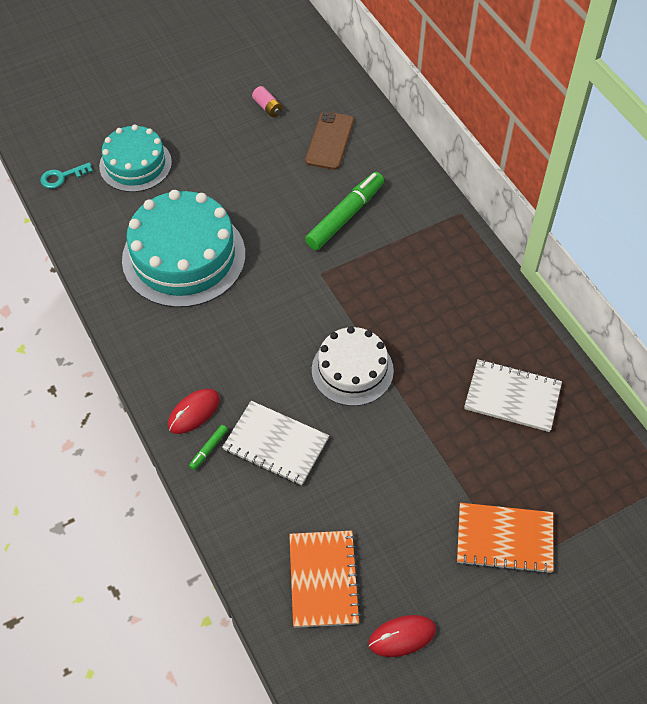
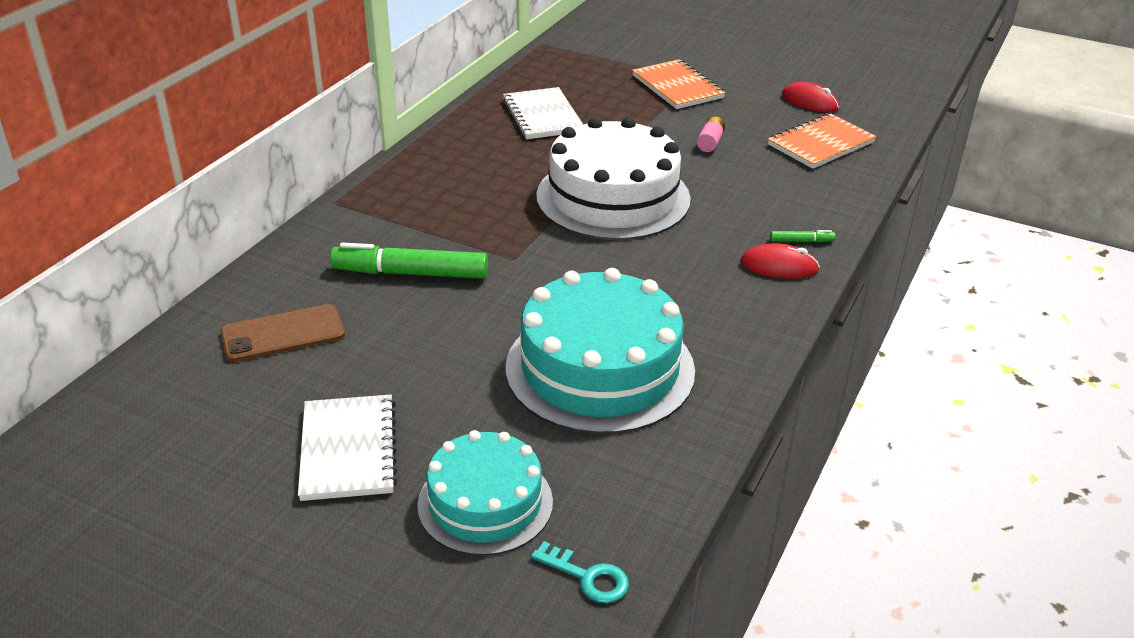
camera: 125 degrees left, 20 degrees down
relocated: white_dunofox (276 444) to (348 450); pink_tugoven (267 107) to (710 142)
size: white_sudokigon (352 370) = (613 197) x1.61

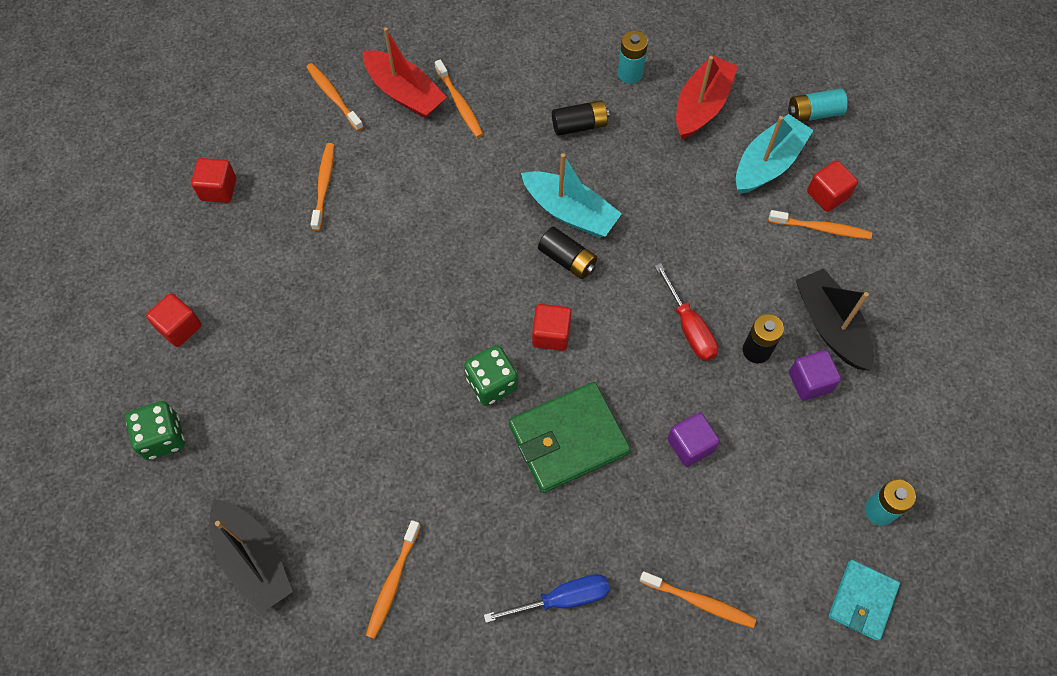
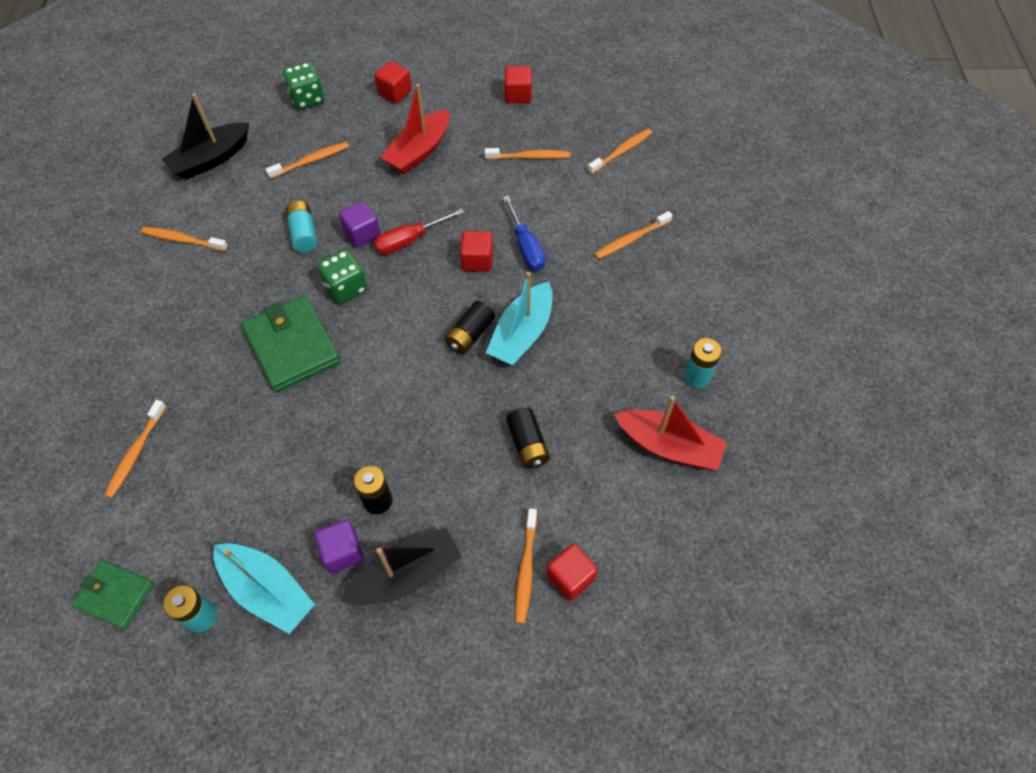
camera: 85 degrees right, 5 degrees down
appeared: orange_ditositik (311 161)
relocated: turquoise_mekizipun (767 164) to (267 591); turquoise_tugoven (814 113) to (303 234); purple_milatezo (690 445) to (362 234); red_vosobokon (689 327) to (409 240); red_mekizipun (404 93) to (419 151); red_milatezo (551 334) to (477 260); blue_vosobokon (562 599) to (526 247); black_tugoven (579 125) to (527 444)
colour: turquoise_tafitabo (862 600) to green_tafitabo (115 595)

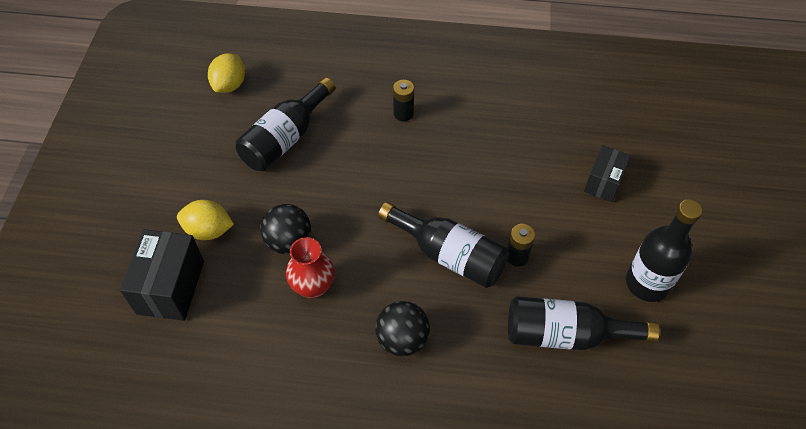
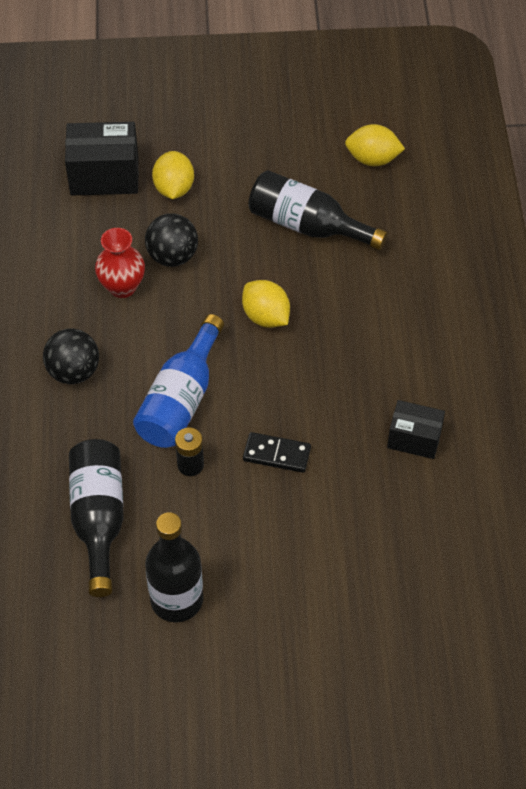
camera: 80 degrees right, 0 degrees up
missing: black_tugoven (403 113)
appeared: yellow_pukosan (266 317); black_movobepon (276 454)
relocated: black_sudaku (603 182) to (414 439)
colour: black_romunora (449 255) to blue_romunora (181 399)

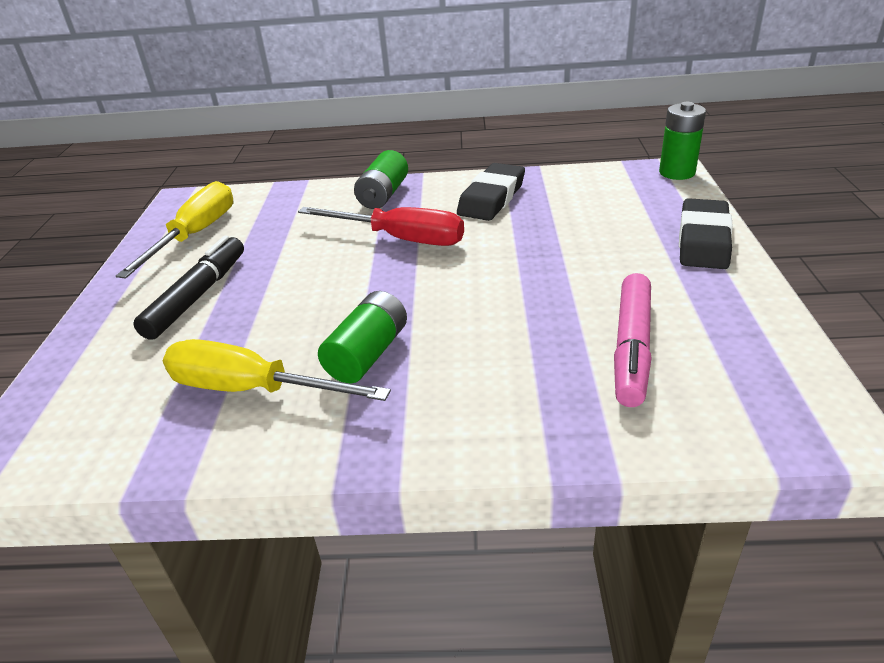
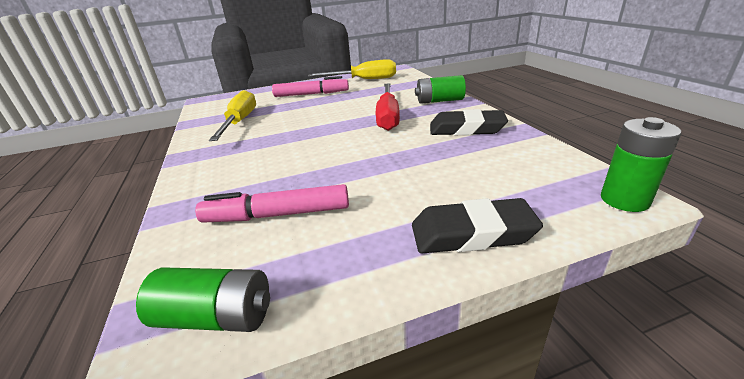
camera: 70 degrees right, 5 degrees down
relocated: green_tugoven (368 354) to (216 317)
colour: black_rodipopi (197 296) to pink_rodipopi (311 94)

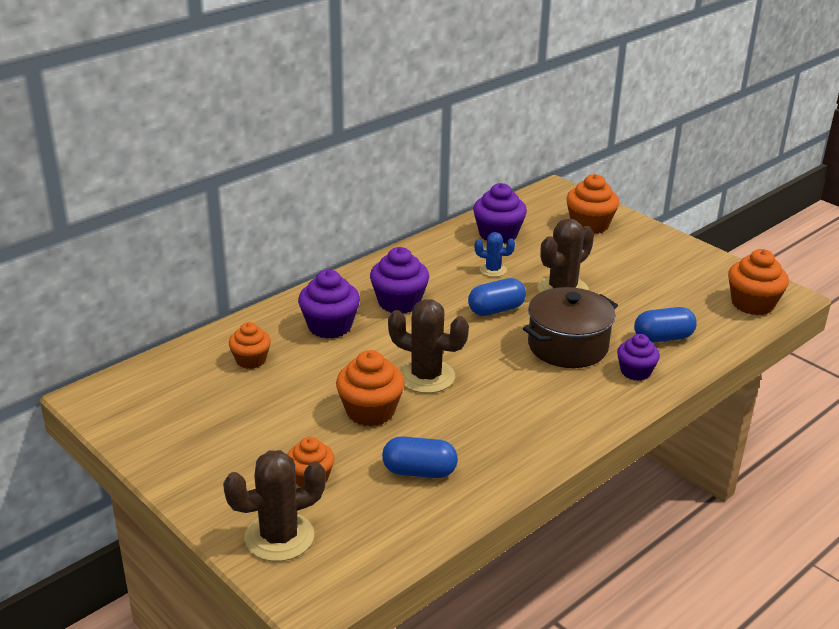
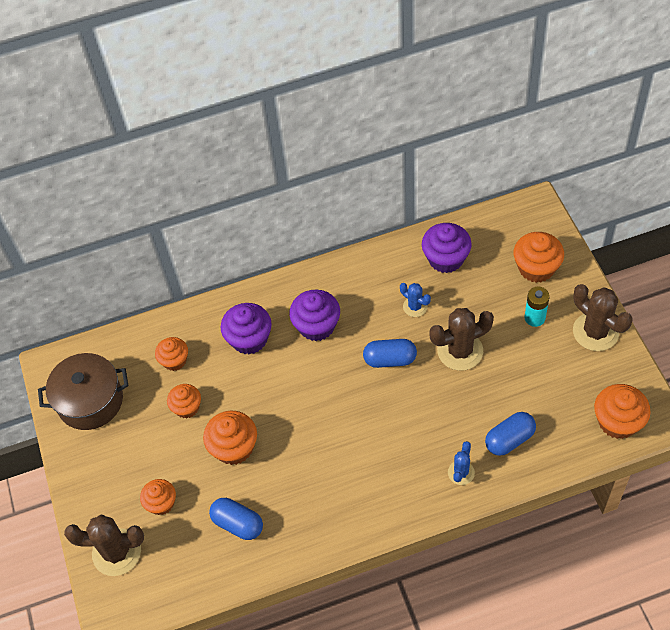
camera: 30 degrees right, 25 degrees up
appeared: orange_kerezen (187 407); turquoise_tugoven (534 318)
relocated: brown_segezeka (567 346) to (90 401); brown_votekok (426 376) to (595 332)
exchanged: purple_kerezen (635 372) to blue_votekok (461 472)
spun: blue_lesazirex (663 338) = (509 439) 45 degrees counterclockwise

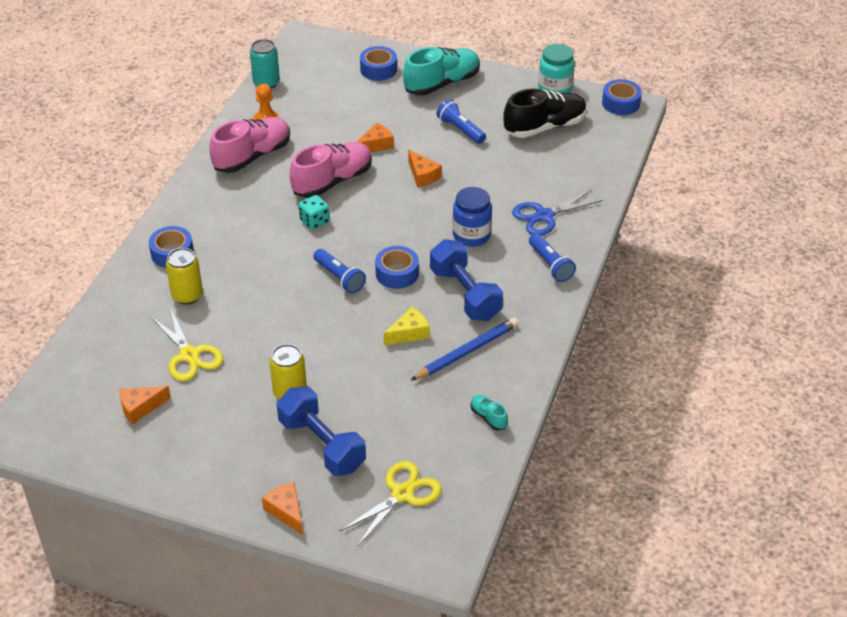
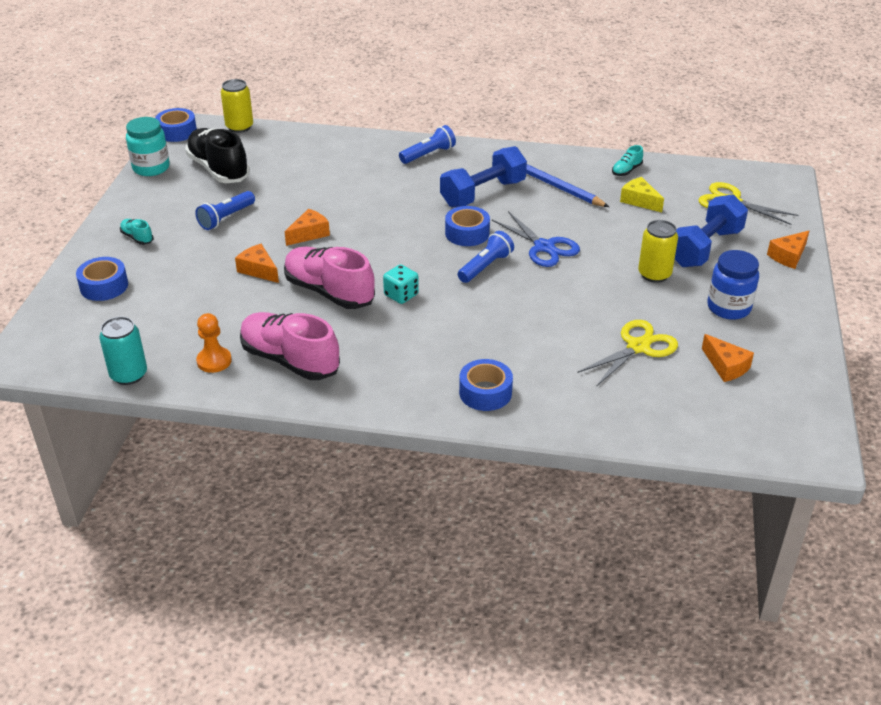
camera: 100 degrees left, 5 degrees down
relocated: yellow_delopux (187 295) to (239 127); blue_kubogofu (544 216) to (544 247); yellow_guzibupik (409 333) to (639 201); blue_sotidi (471 235) to (728 307)
size: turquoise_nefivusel (442 83) = (137 238) x0.44

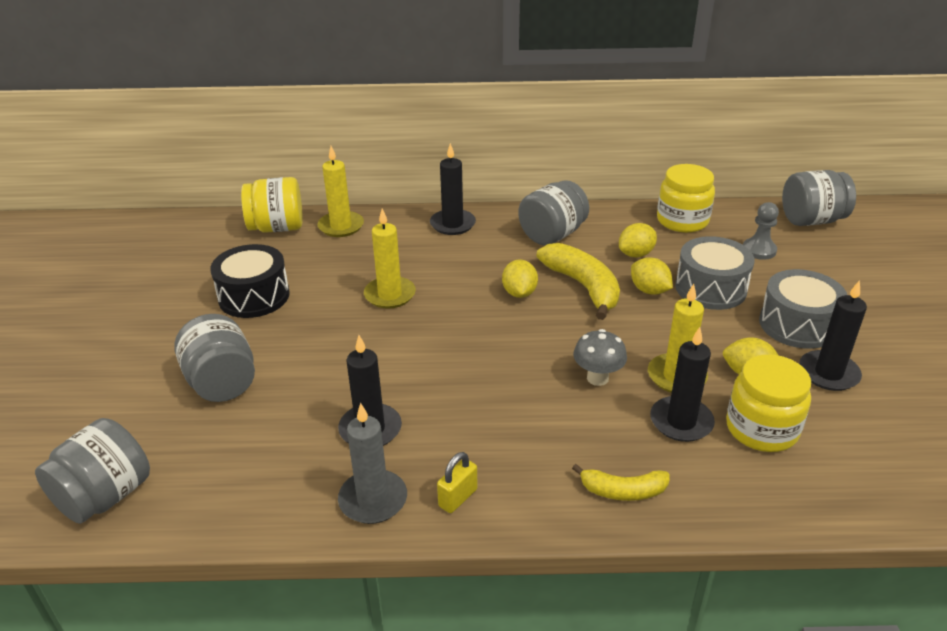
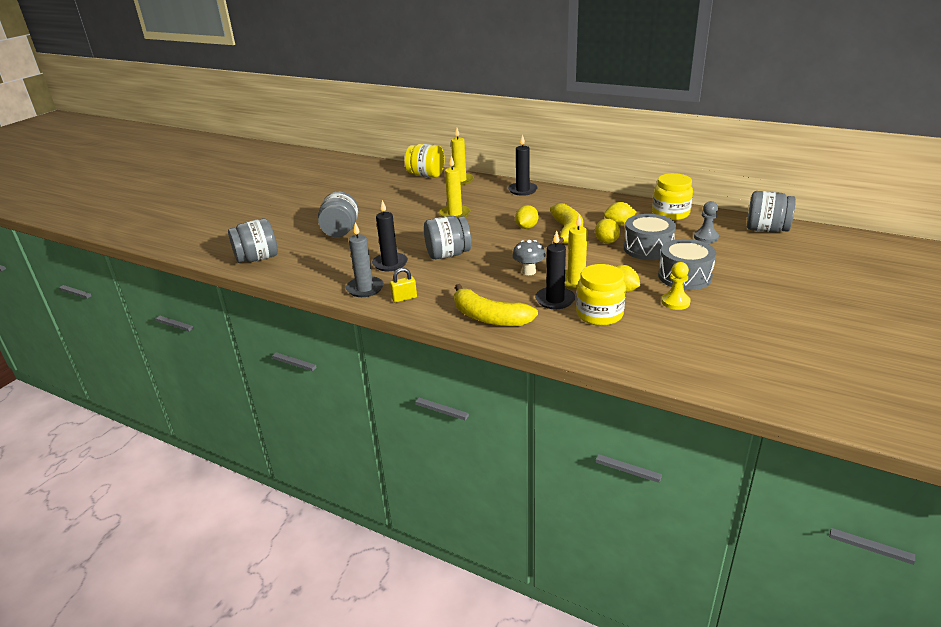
camera: 30 degrees right, 5 degrees down
missing: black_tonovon (254 296)
relocated: grey_sotidi (552 235) to (448 254)
exchanged: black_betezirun (828 373) to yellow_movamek (675 302)
size: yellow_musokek (623 491) = (489 317) x1.72

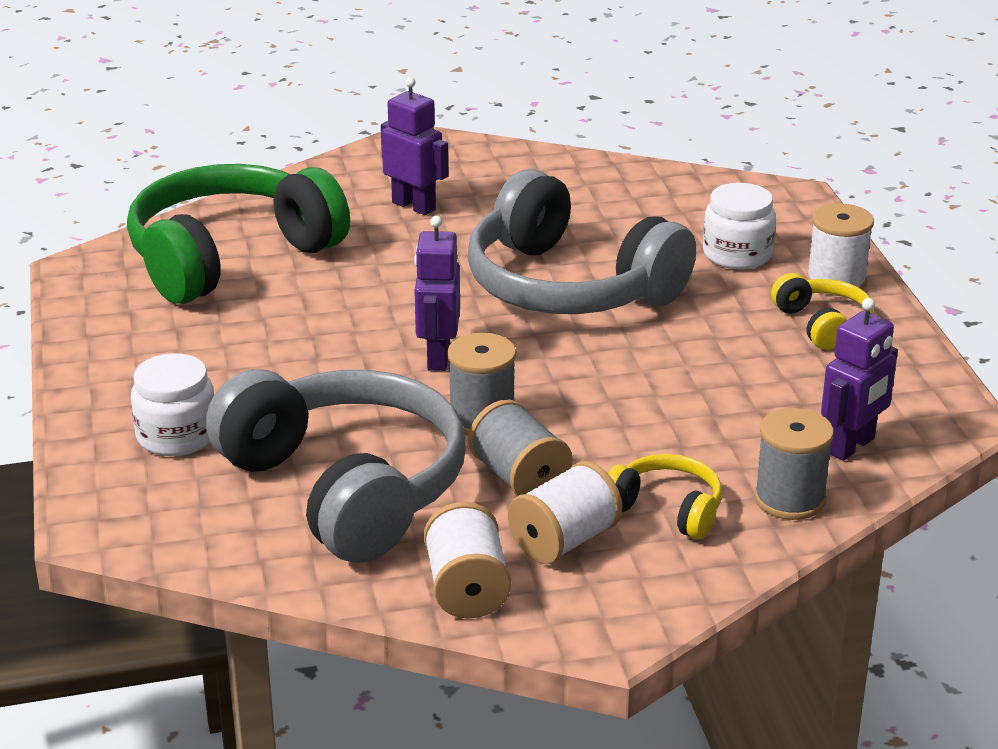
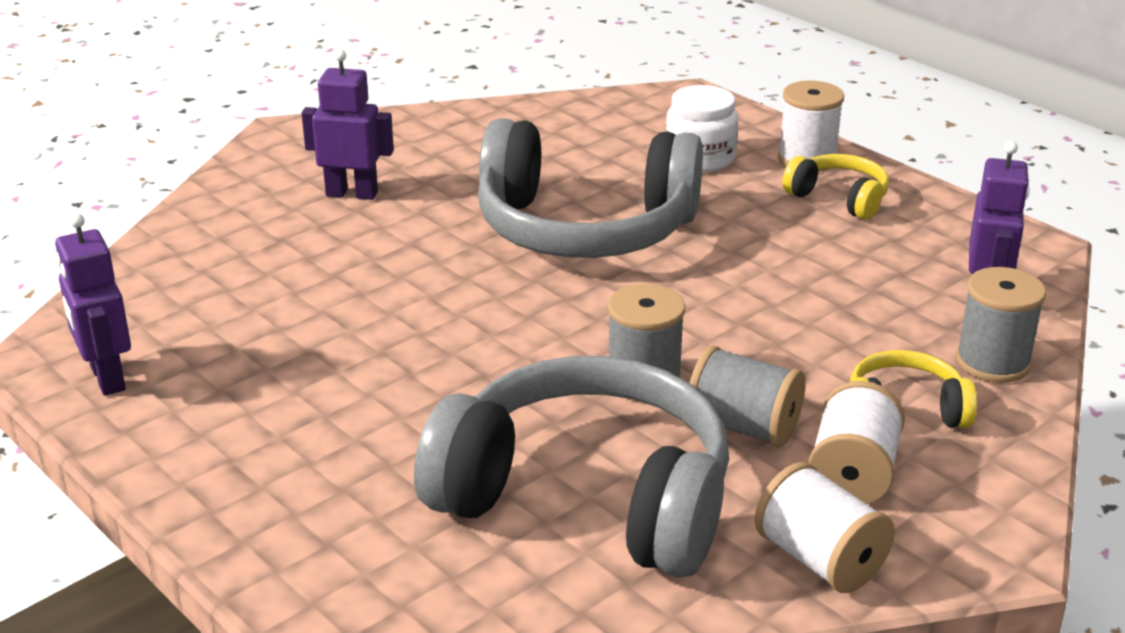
camera: 30 degrees left, 0 degrees up
missing: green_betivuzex (230 257); white_sotidi (177 436)
relocated: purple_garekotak (438 357) to (107 378)

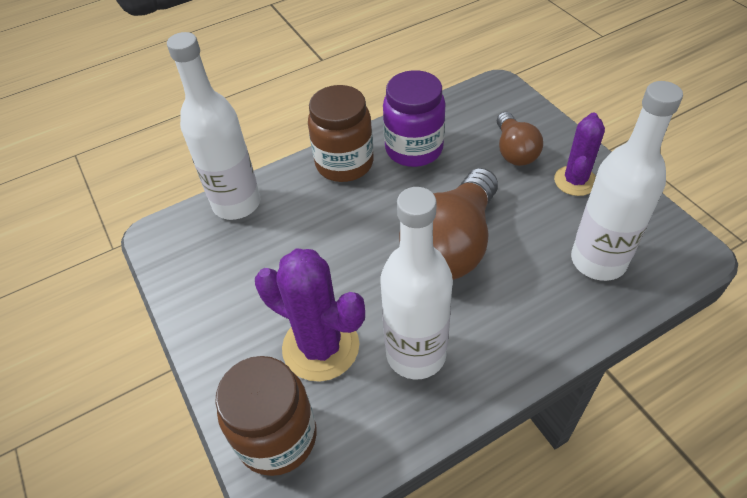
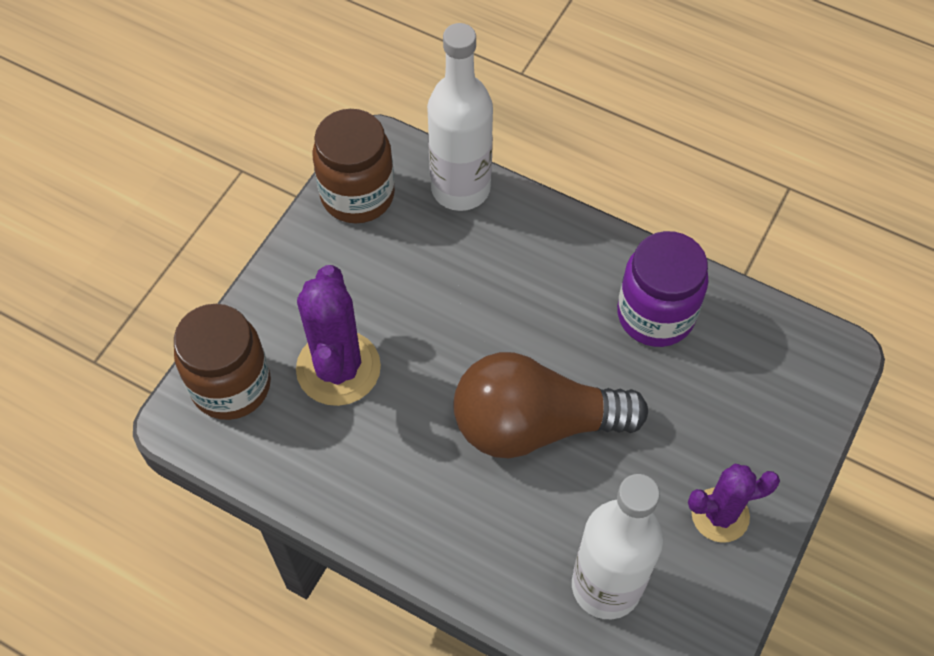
camera: 55 degrees right, 10 degrees up
missing: white_romunora (416 354); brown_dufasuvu (514 151)
relocated: brown_sotidi (344 163) to (357 195)

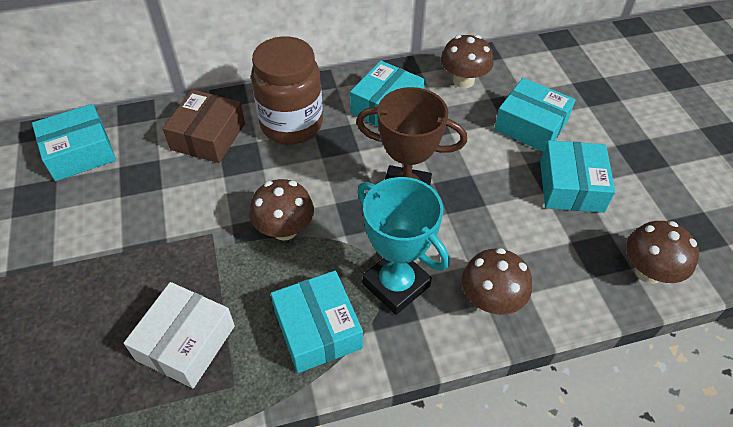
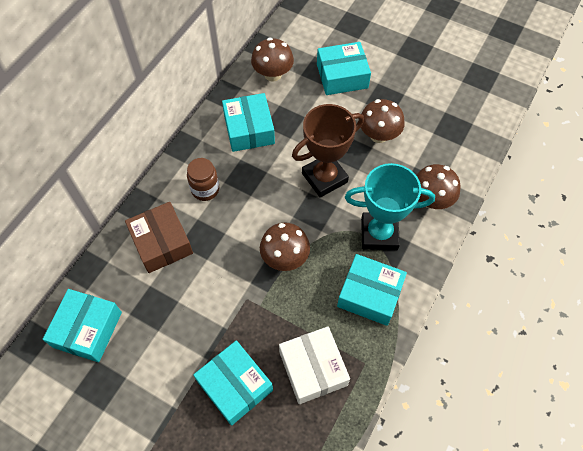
camera: 45 degrees left, 10 degrees up
relocated: turquoise_sudaku (571 186) to (235 386); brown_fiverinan (648 271) to (379 135)
size: brown_sotidi (291 124) = (205 189) x0.53

